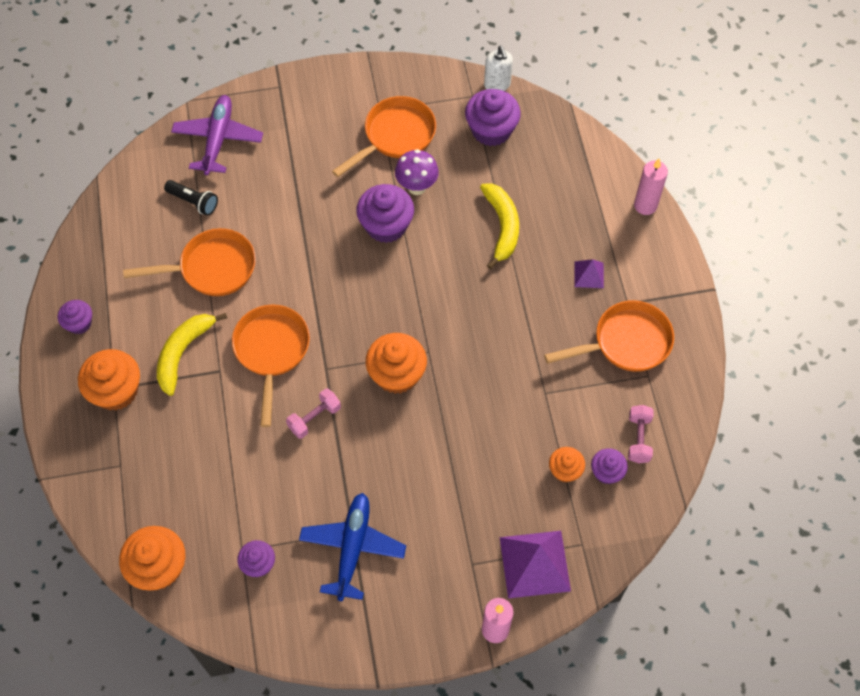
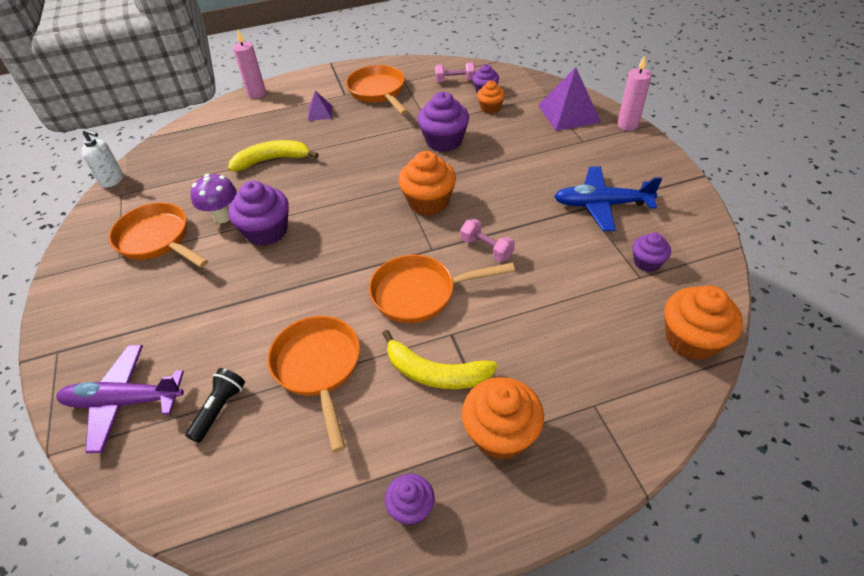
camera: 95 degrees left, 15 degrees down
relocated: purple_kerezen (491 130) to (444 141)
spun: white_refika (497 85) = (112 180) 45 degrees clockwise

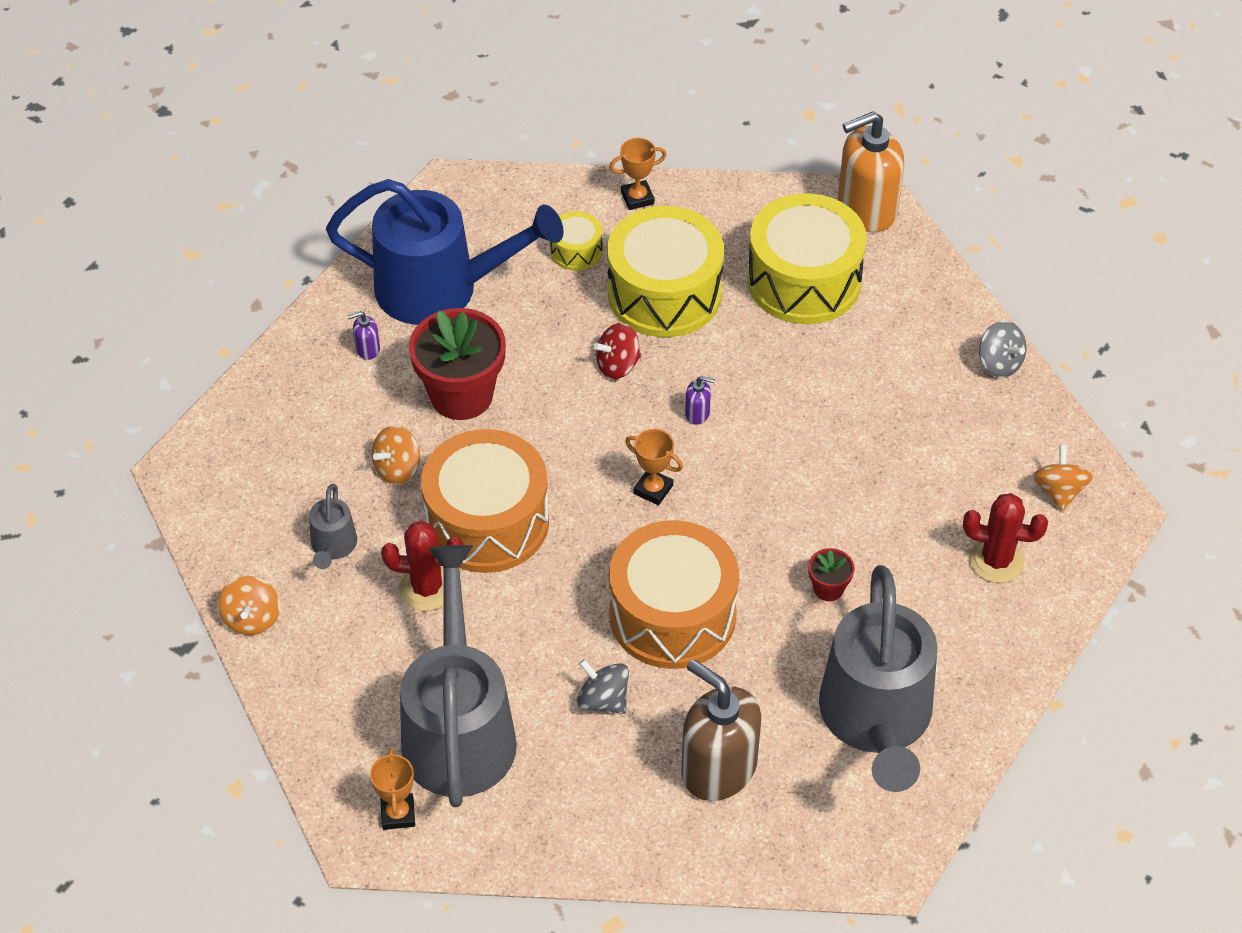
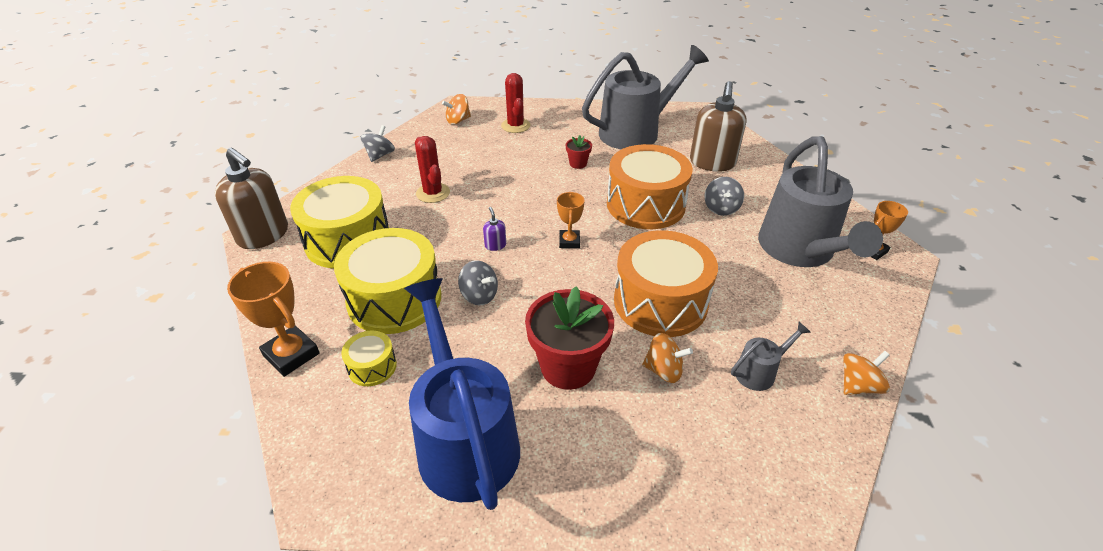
camera: 120 degrees left, 10 degrees down
missing: purple_refika (367 349)
relocated: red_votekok (427 588) to (433 193)
colour: orange_refika (866 209) to brown_refika (263 235); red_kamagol (617 365) to grey_kamagol (479 295)
spun: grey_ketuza (458 727) = (800 251) 60 degrees counterclockwise
size: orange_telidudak (637 198) = (291 354) x1.64

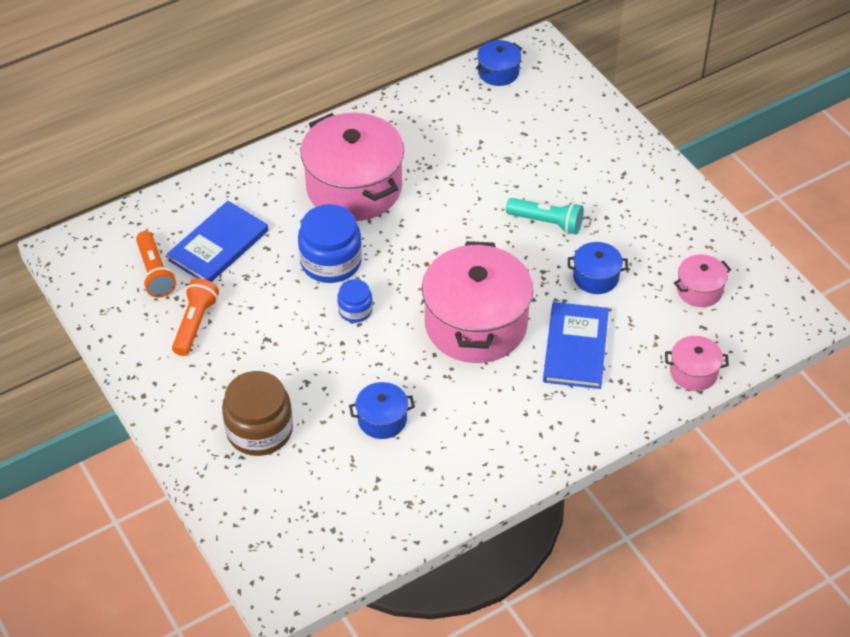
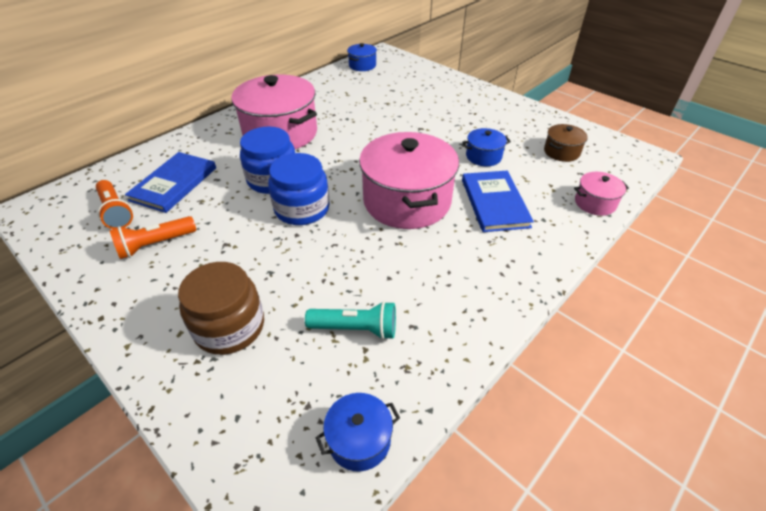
camera: 15 degrees left, 5 degrees down
relocated: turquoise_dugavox (546 223) to (356 329); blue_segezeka (382 419) to (359 440)
colour: pink_segezeka (699 290) to brown_segezeka (561 152)
spun: orange_dugavox (195 324) = (155 244) 120 degrees counterclockwise
size: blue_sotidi (355 310) = (302 209) x1.84

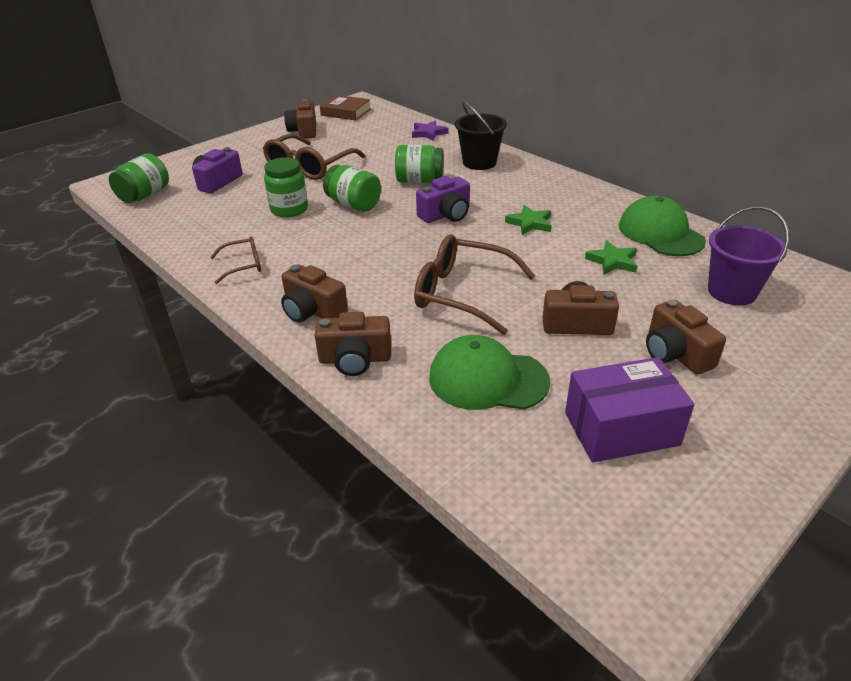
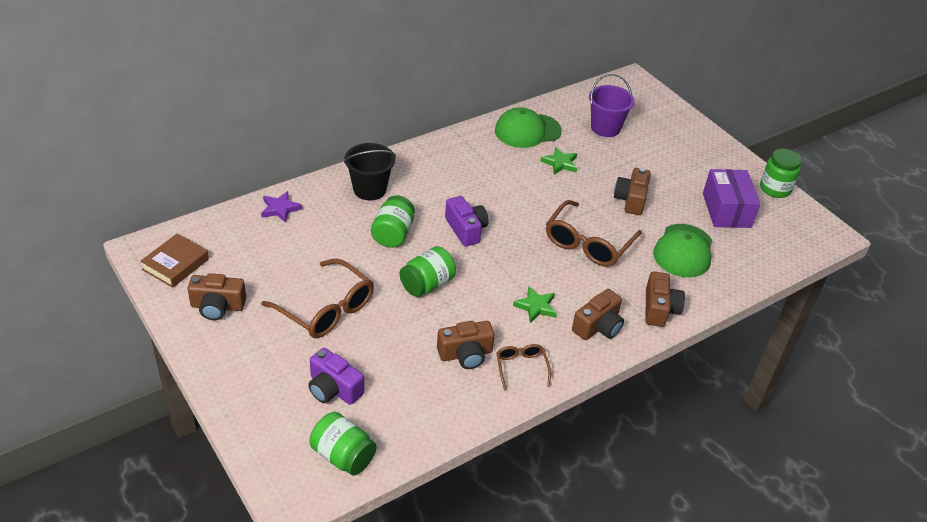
camera: 85 degrees left, 5 degrees up
relocated: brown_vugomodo (675 353) to (465 354); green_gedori (530 223) to (536 306); green_sotidi (289 209) to (775 189)

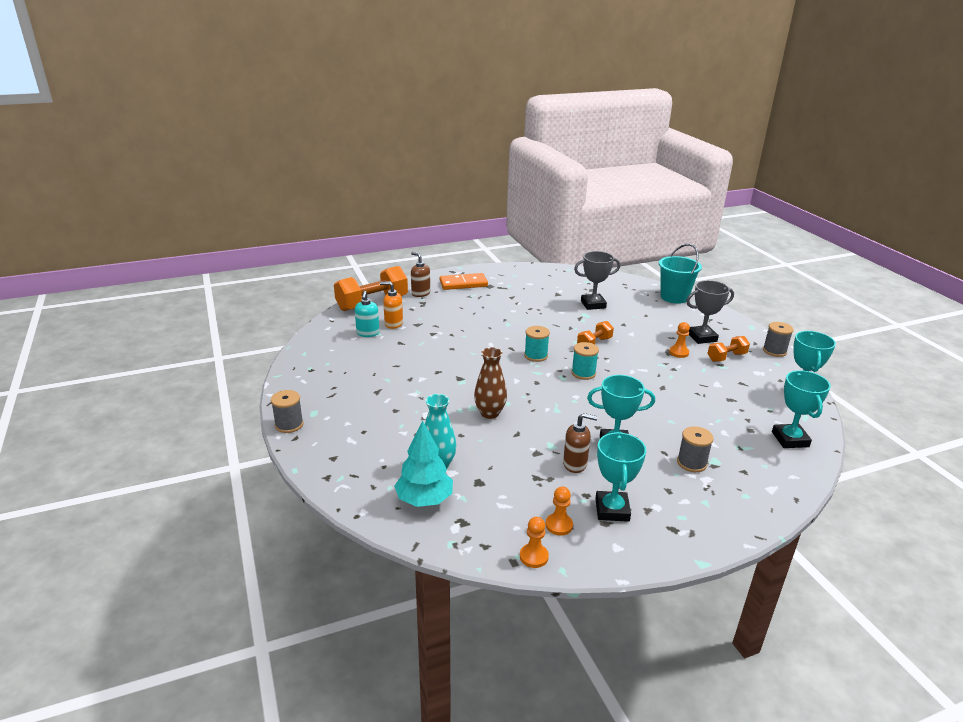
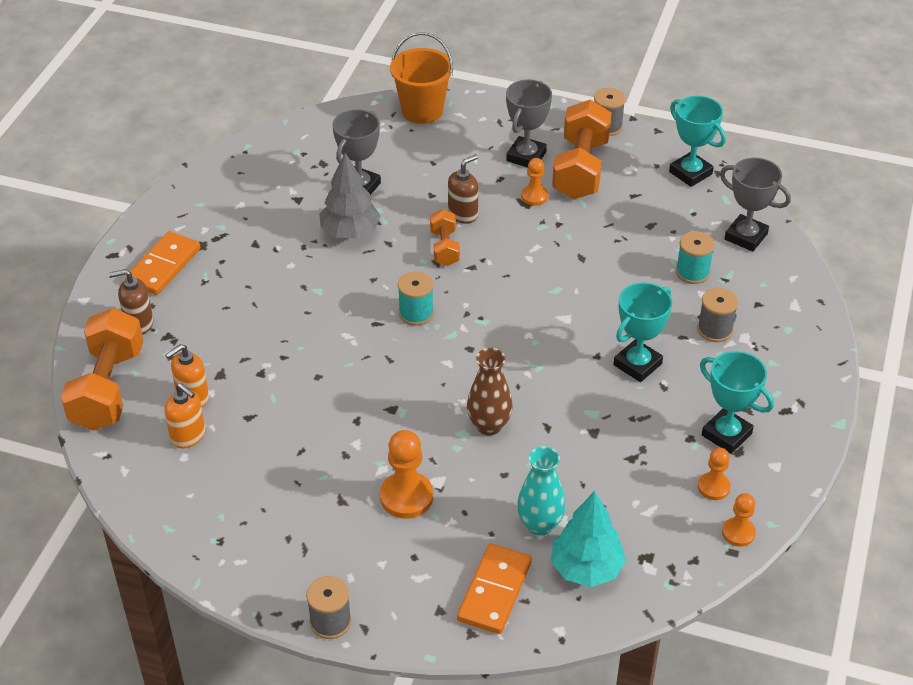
camera: 50 degrees left, 15 degrees up
appeared: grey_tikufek (350 232); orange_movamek (406 497); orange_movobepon (495 591)
relocated: brown_refika (575 464) to (463 214); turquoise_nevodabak (583 373) to (692 272)
colour: turquoise_refika (368 333) to orange_refika (188 436); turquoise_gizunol (674 297) to orange_gizunol (422 111); turquoise_telidudak (790 439) to grey_telidudak (745 236)
size: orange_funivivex (726 357) = (580 169) x1.89

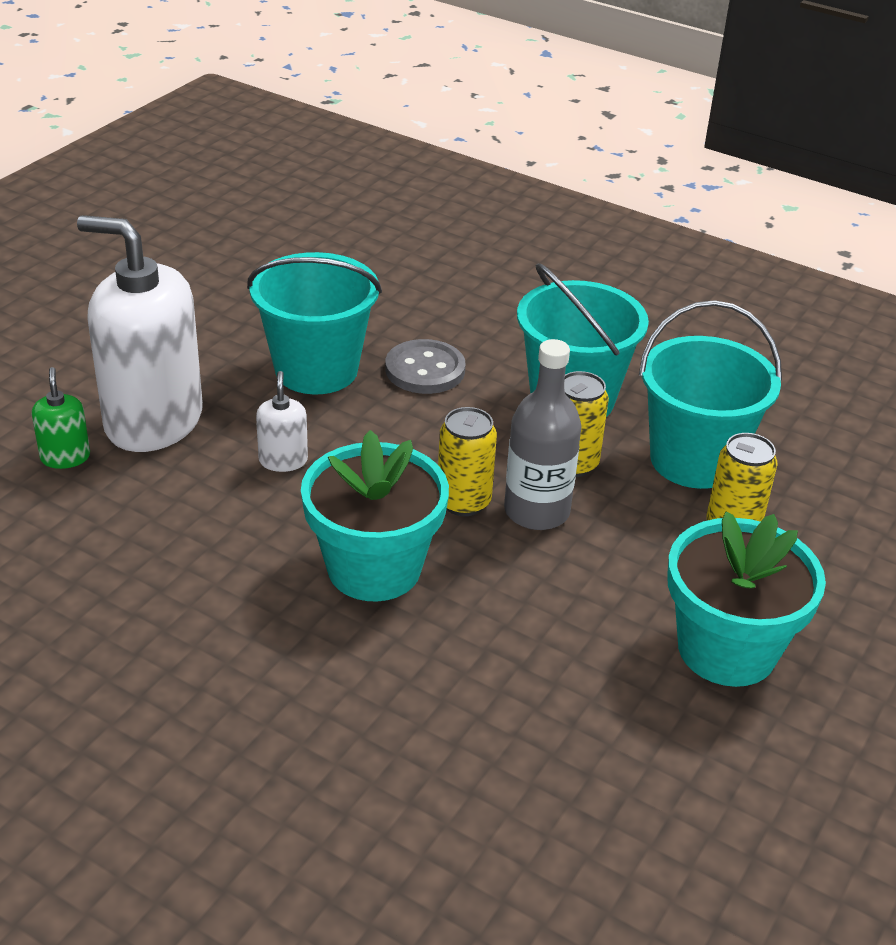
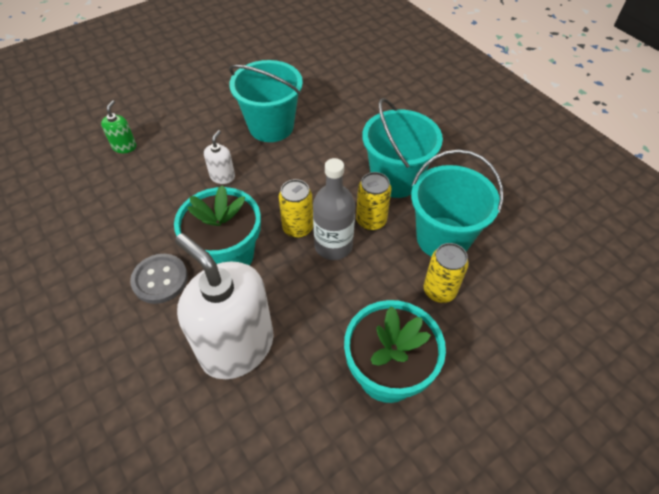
camera: 25 degrees right, 15 degrees up
relocated: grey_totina (425 370) to (160 279); white_refika (153 421) to (237 346)

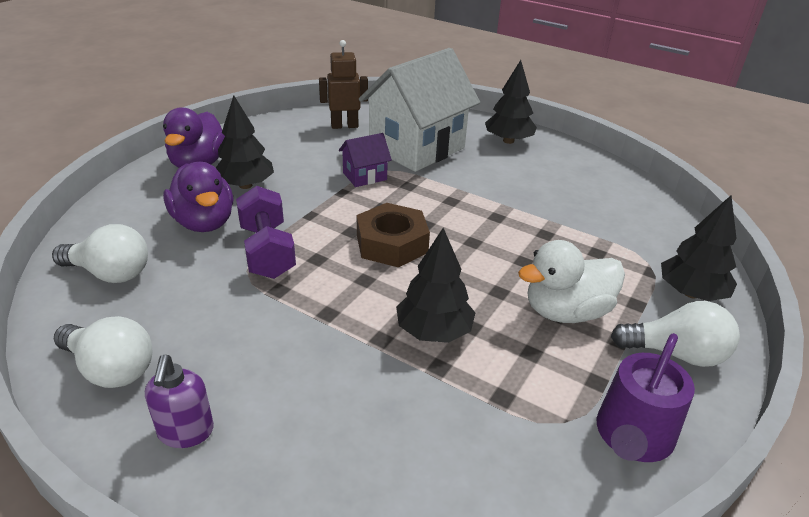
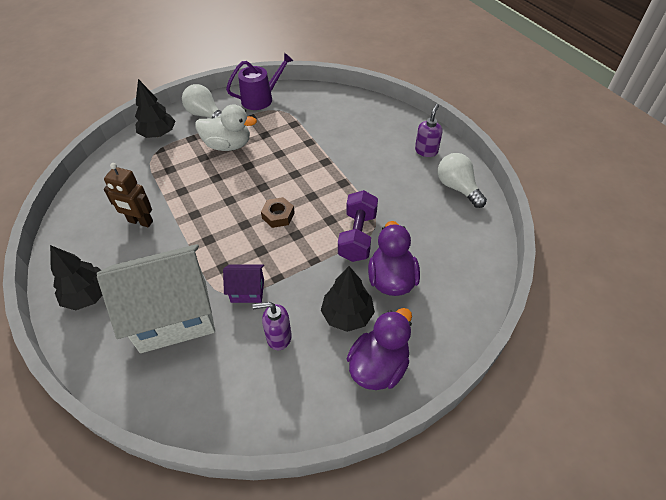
camera: 150 degrees left, 15 degrees up
missing: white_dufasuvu (110 273); black_tikufek (434 331)
appeared: purple_refika (278 337)
relocated: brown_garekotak (344 126) to (140 222)
size: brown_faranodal (392 243) = (278 215) x0.63

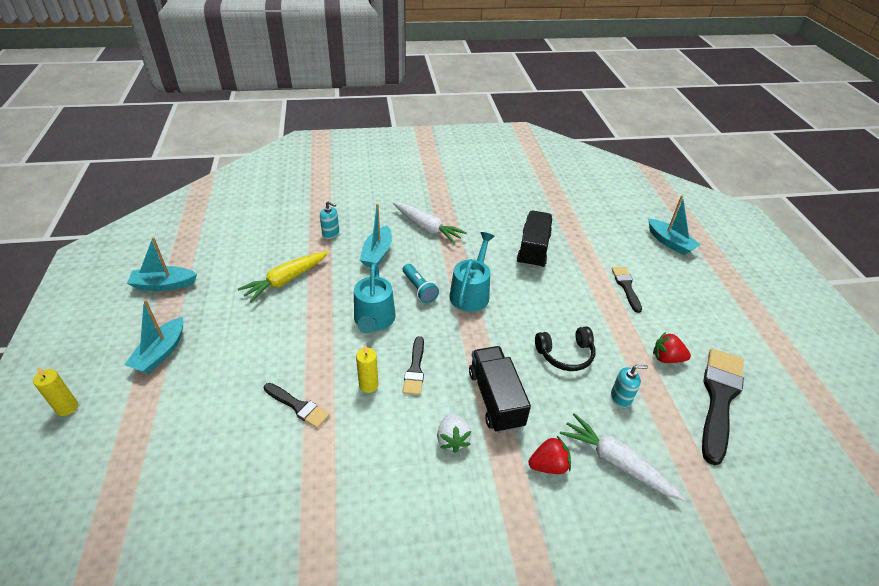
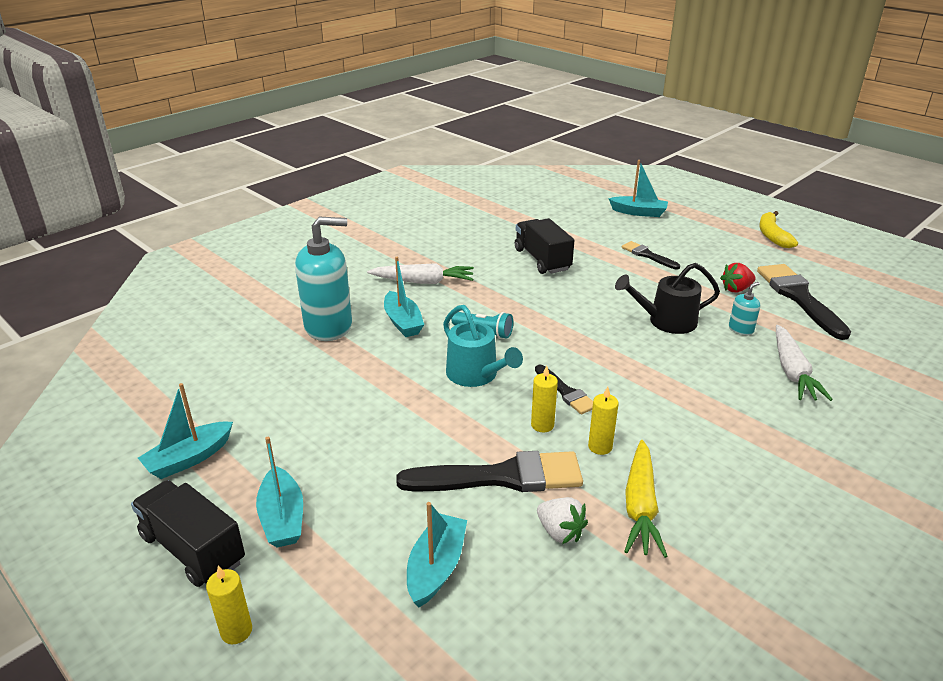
camera: 35 degrees left, 10 degrees down
missing: turquoise_ketuza (471 293); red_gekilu (548 465)
appeared: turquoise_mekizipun (436 567); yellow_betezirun (600 447); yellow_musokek (772 235)
relocated: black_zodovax (495 399) to (193 549); white_gekilu (452 439) to (560 532); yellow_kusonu (286 280) to (640 506)
exchanged: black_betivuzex (565 354) to black_ketuza (666 321)
spun: white_kusonu (617 462) = (792 371) 90 degrees counterclockwise
size: turquoise_refika (331 233) = (328 326) x2.31; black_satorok (298 406) = (501 477) x1.86

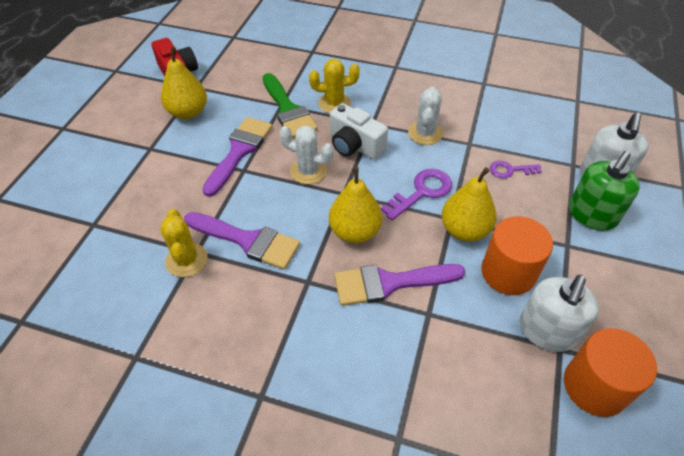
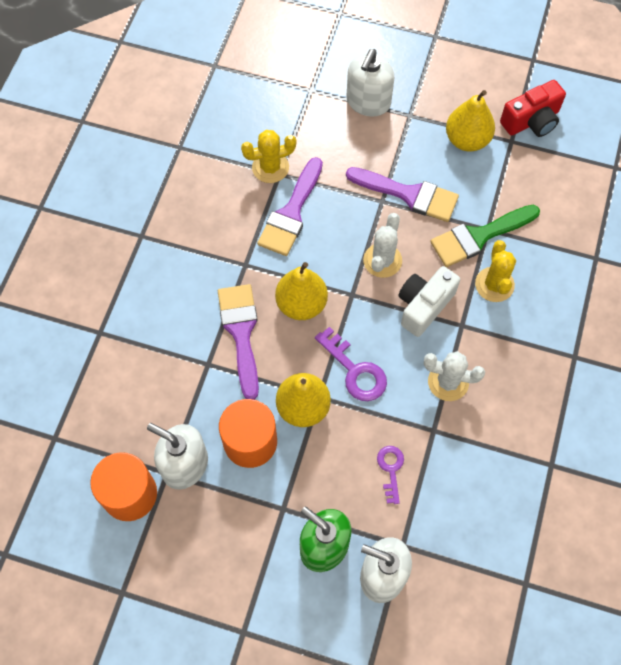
camera: 90 degrees right, 15 degrees up
appeared: white_refika (368 102)

